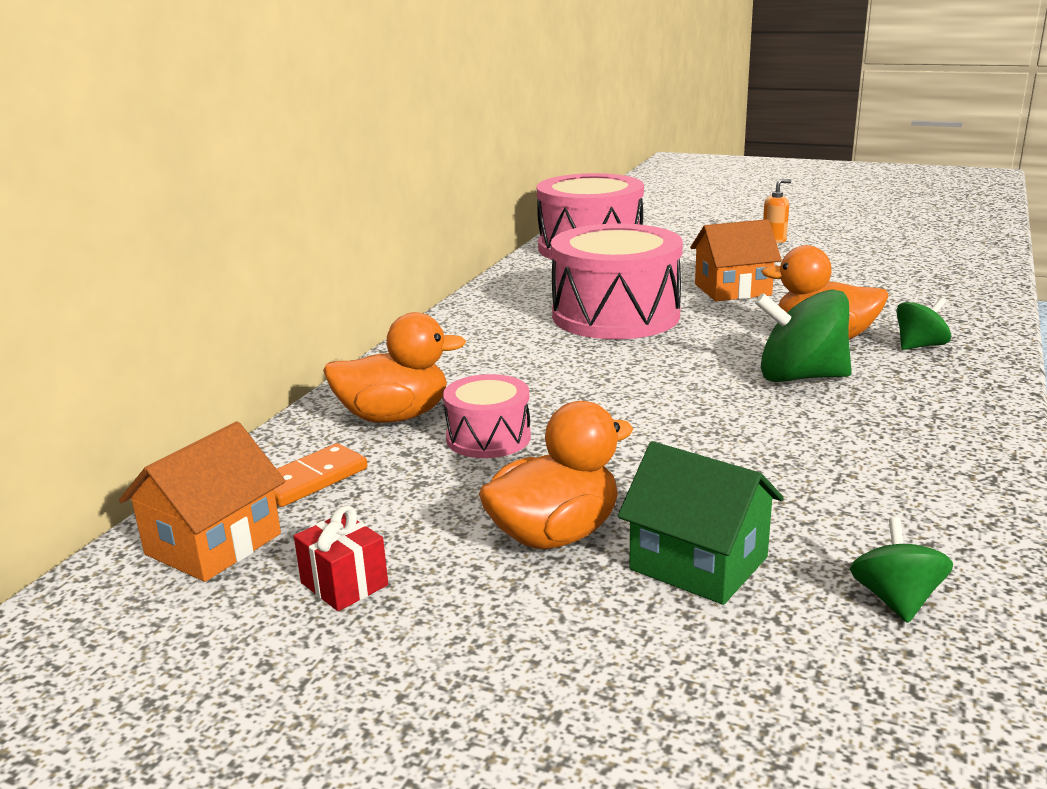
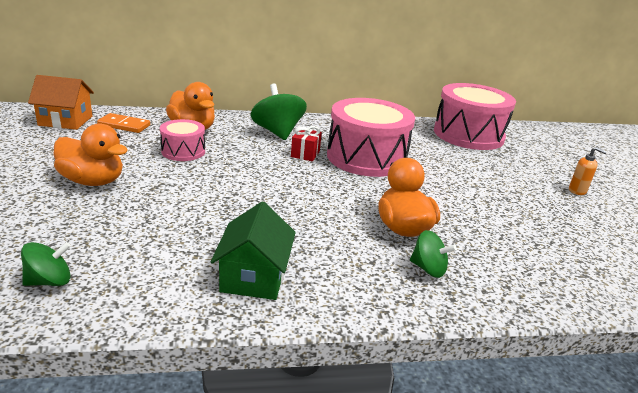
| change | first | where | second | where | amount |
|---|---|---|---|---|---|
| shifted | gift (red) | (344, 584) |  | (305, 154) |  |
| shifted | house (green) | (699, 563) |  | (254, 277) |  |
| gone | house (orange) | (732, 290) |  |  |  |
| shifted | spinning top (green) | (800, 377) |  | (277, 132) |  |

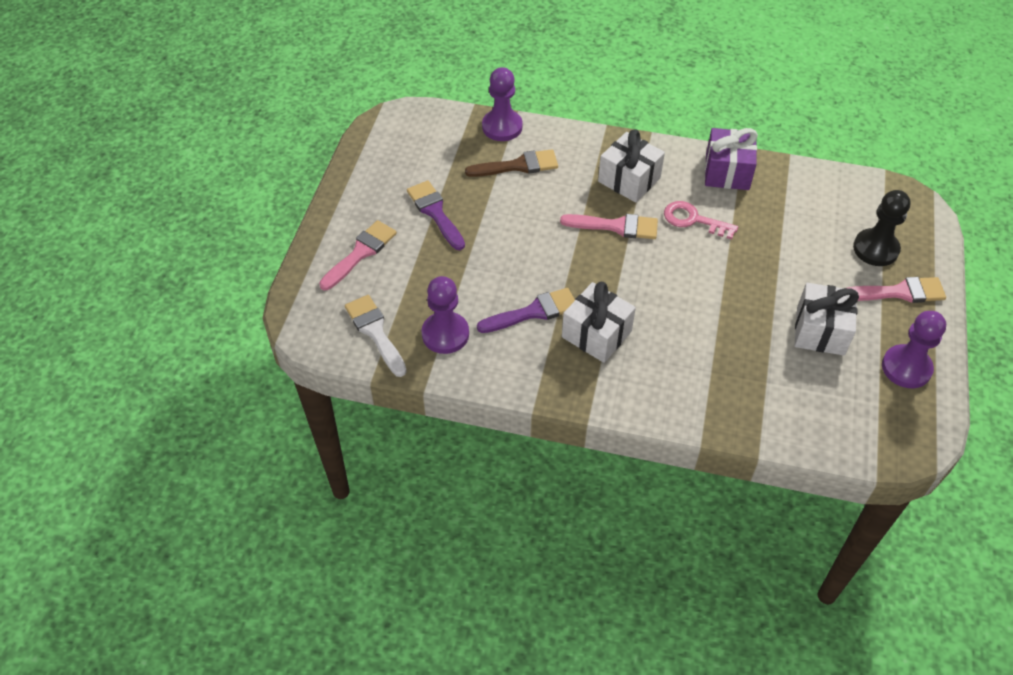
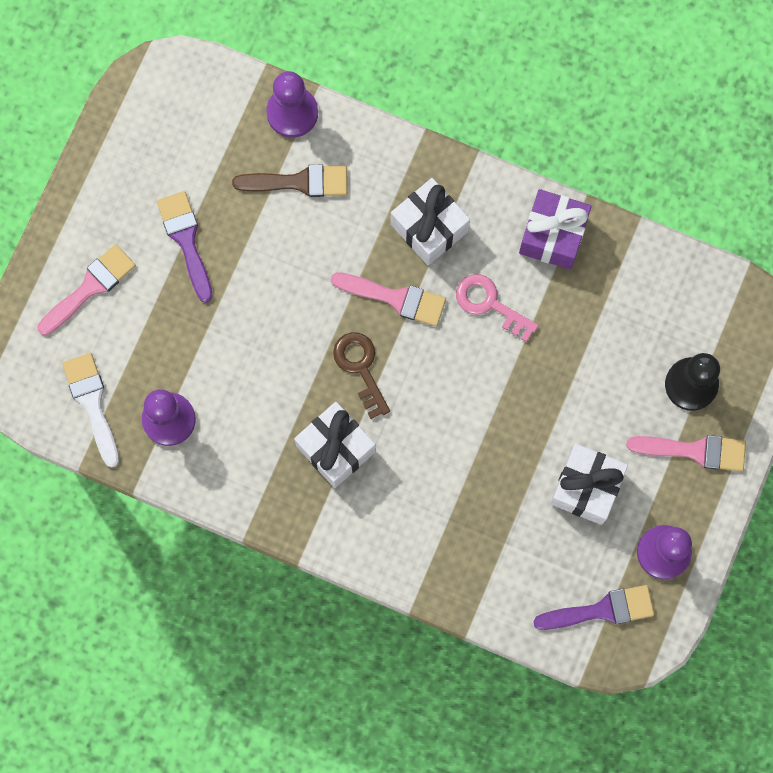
| change | first | where | second | where | amount |
|---|---|---|---|---|---|
| shifted | brush (purple) | (533, 312) |  | (602, 610) |  |
| new |  |  | key (brown) | (360, 368) |  |

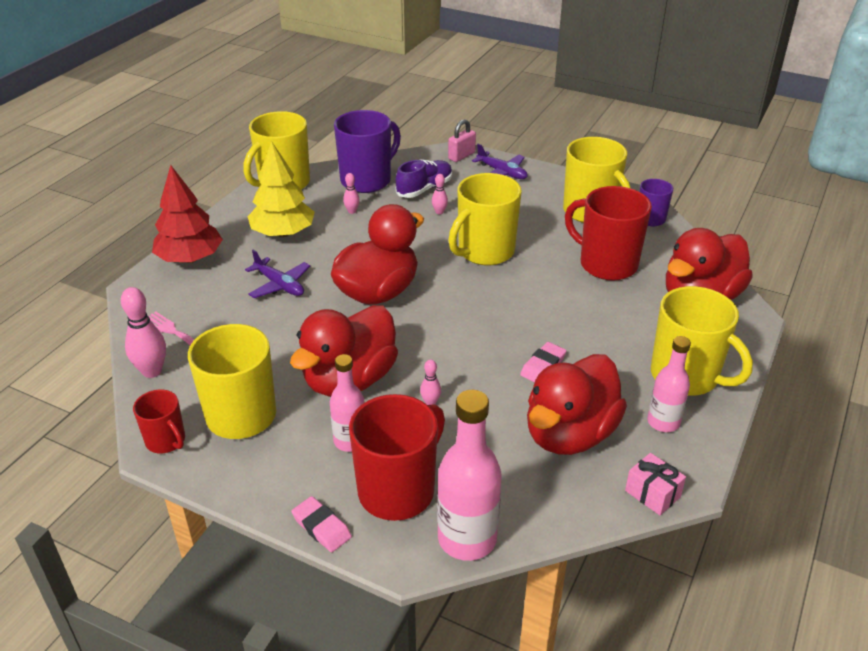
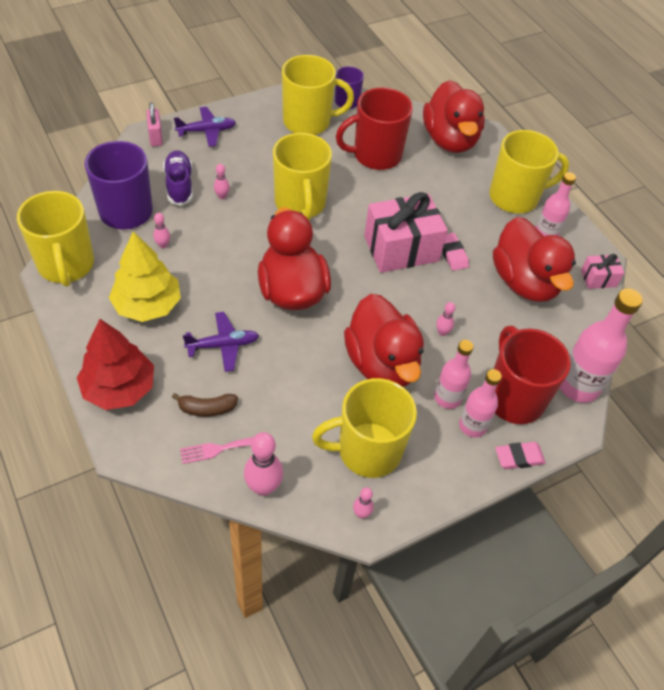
| change | first | where | second | where | amount |
|---|---|---|---|---|---|
| swapped | mug (red) | (166, 441) | bowling pin (pink) | (361, 513) |  |
| new |  |  | banana (brown) | (207, 408) |  |
| new |  |  | gift (pink) | (401, 248) |  |
| new |  |  | bottle (pink) | (472, 426) |  |

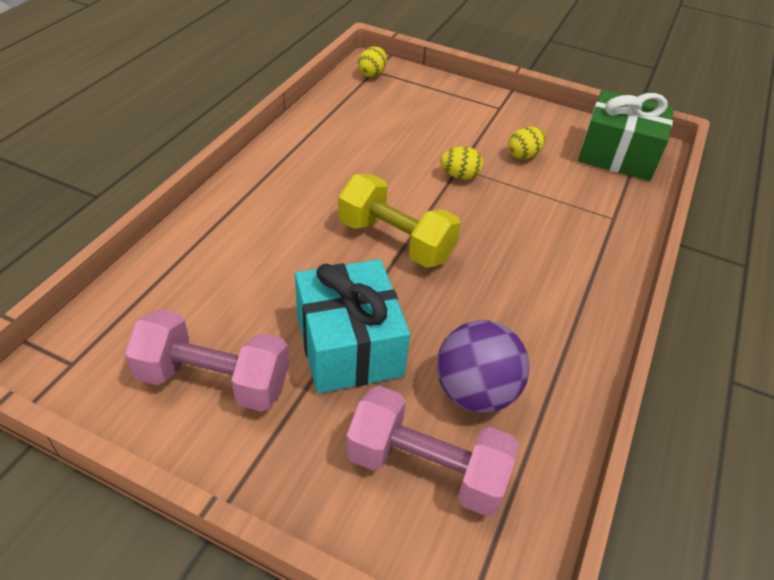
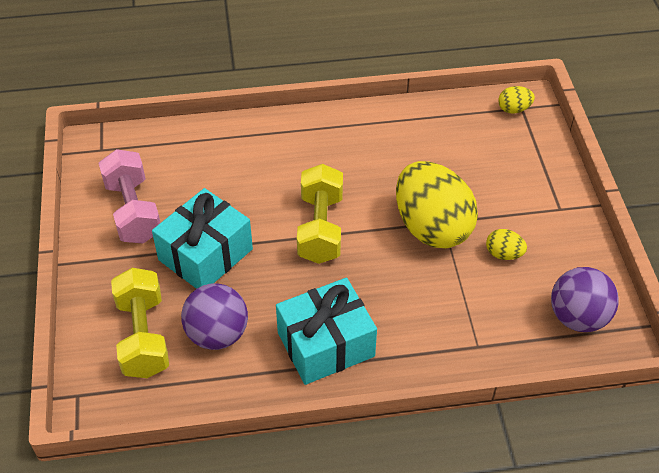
| change | first | where | second | where | amount |
|---|---|---|---|---|---|
| repainted | dumbbell (pink) | (426, 468) | dumbbell (yellow) | (143, 336) |  |
| scaled | egg (yellow) | (459, 176) |  | (432, 227) | x2.42 |
| swapped | gift (green) | (617, 154) | ball (purple) | (578, 317) |  |
| new |  |  | gift (turquoise) | (326, 344) |  |

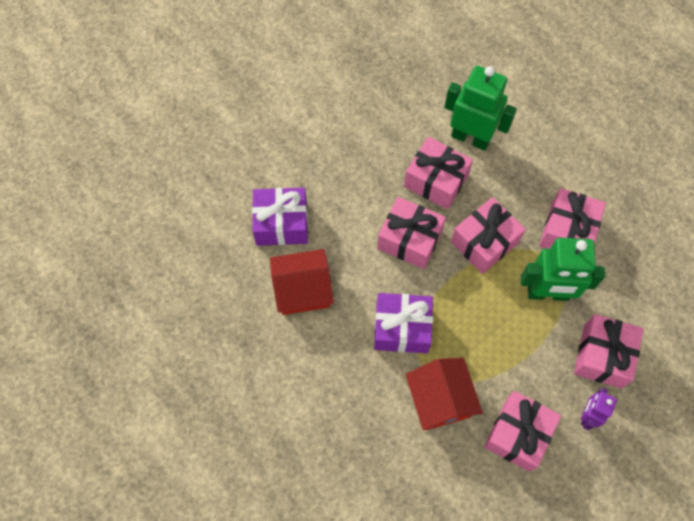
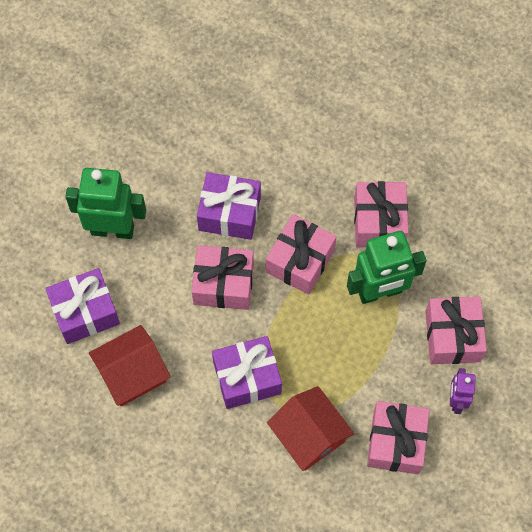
| change | first | where | second | where | amount |
|---|---|---|---|---|---|
| repainted | gift (pink) | (436, 181) | gift (purple) | (229, 213) |  |
| shifted | robot (green) | (470, 138) |  | (112, 229) |  |

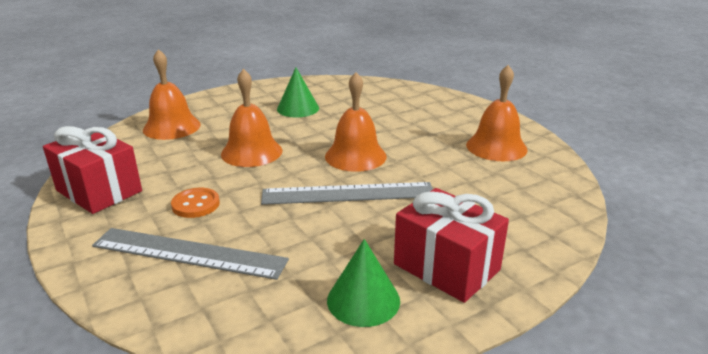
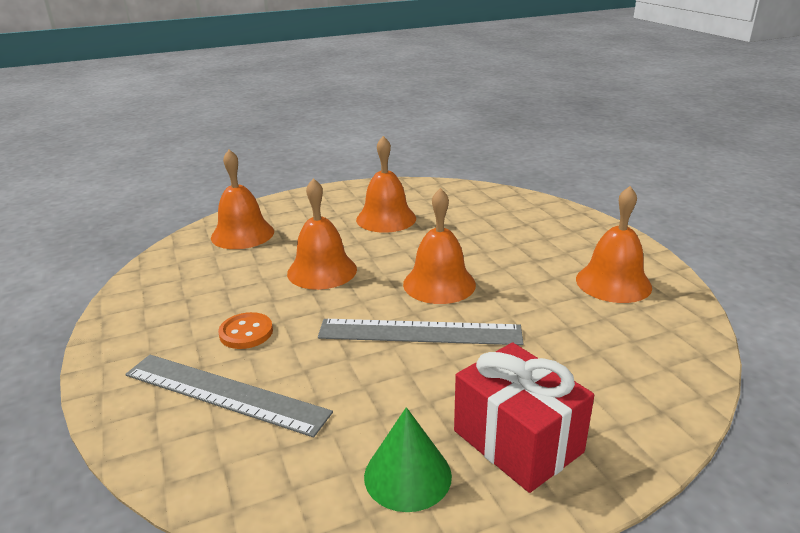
| change | first | where | second | where | amount |
|---|---|---|---|---|---|
| gone | gift (red) | (99, 191) |  |  |  |
| swapped | cone (green) | (298, 108) | bell (orange) | (386, 218) |  |

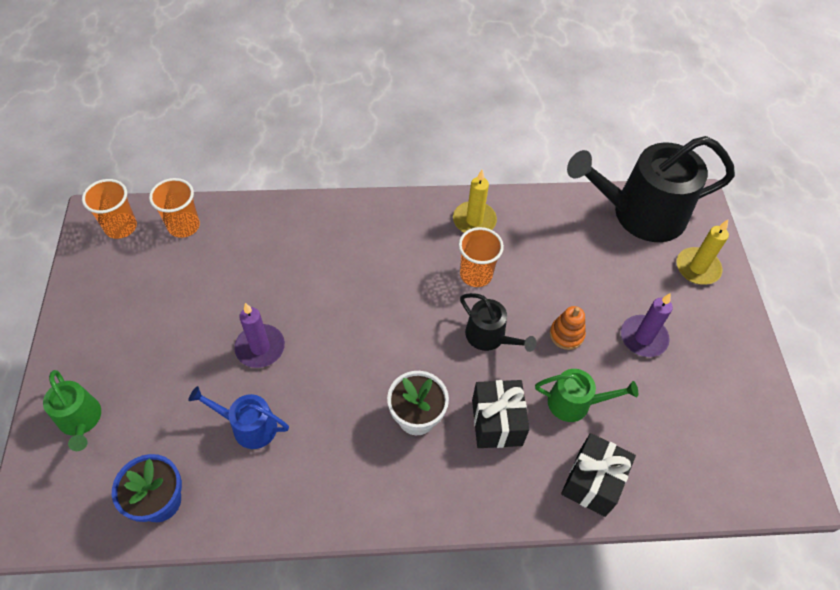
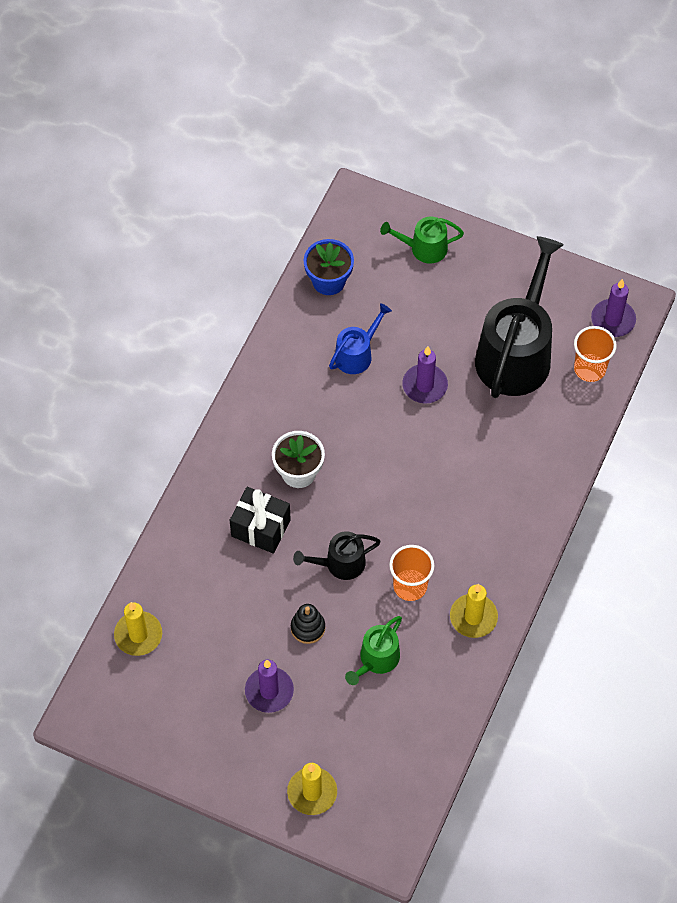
| change | first | where | second | where | amount |
|---|---|---|---|---|---|
| swapped | cup (orange) | (121, 227) | candle (purple) | (613, 320) |  |
| shifted | watering can (green) | (574, 403) |  | (376, 659) |  |
| repainted | stacking toy (orange) | (566, 334) | stacking toy (black) | (308, 628) |  |
| gone | gift (black) | (592, 482) |  |  |  |
| shifted | watering can (black) | (640, 214) |  | (516, 353) |  |
| new |  |  | candle (yellow) | (138, 635) |  |

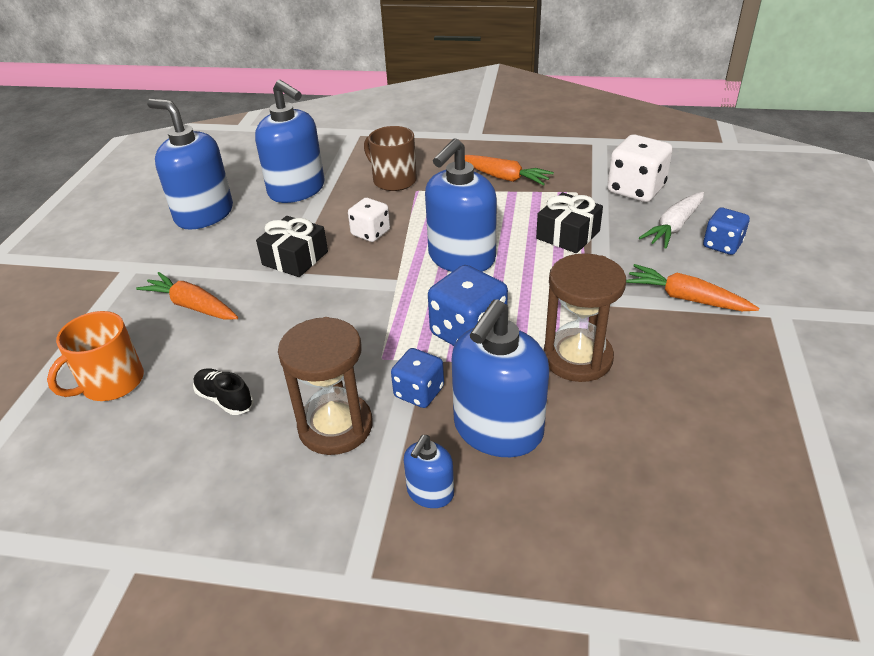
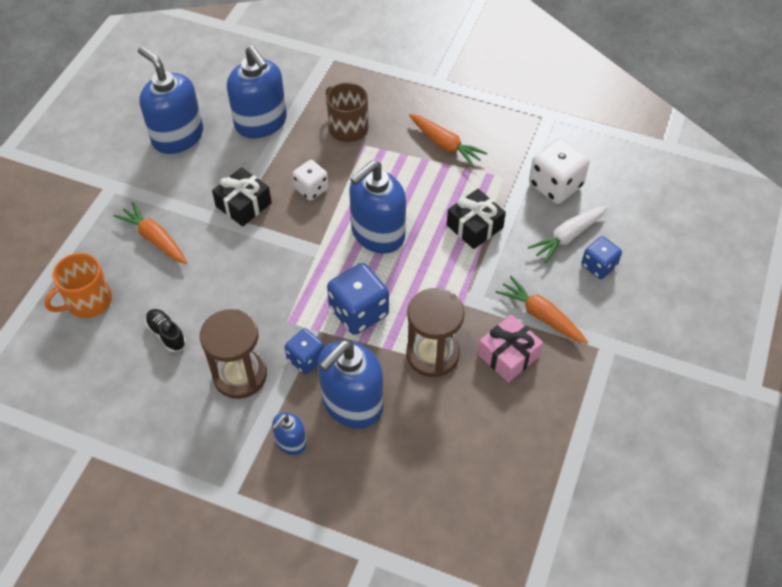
| change | first | where | second | where | amount |
|---|---|---|---|---|---|
| new |  |  | gift (pink) | (508, 355) |  |

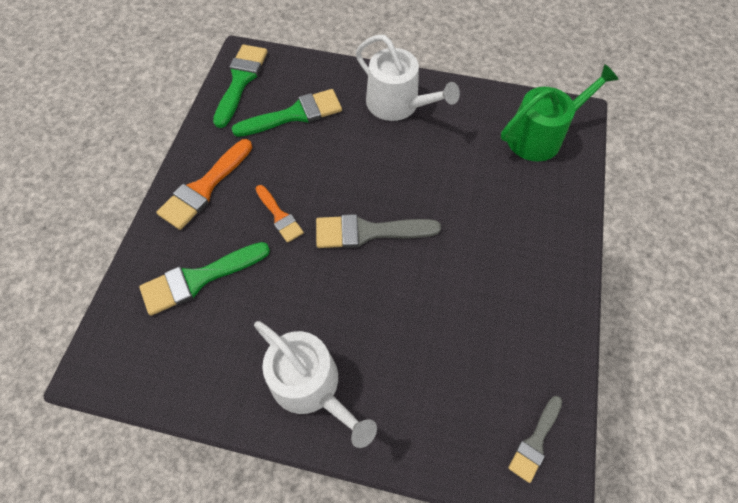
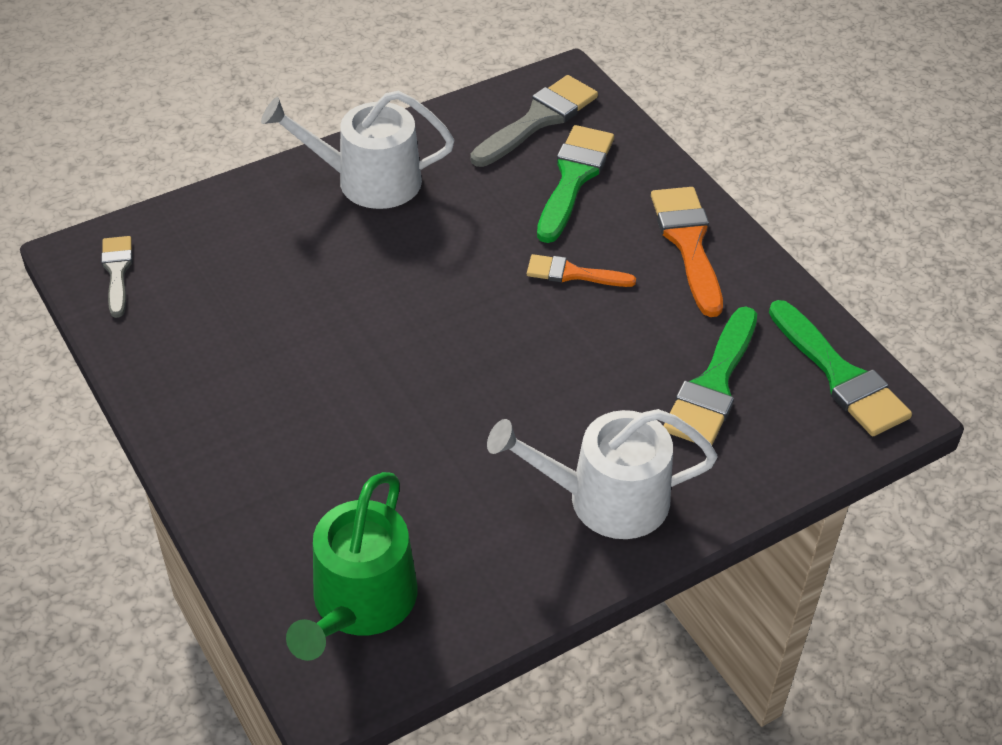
| change | first | where | second | where | amount |
|---|---|---|---|---|---|
| shifted | brush (grey) | (368, 232) |  | (538, 120) |  |

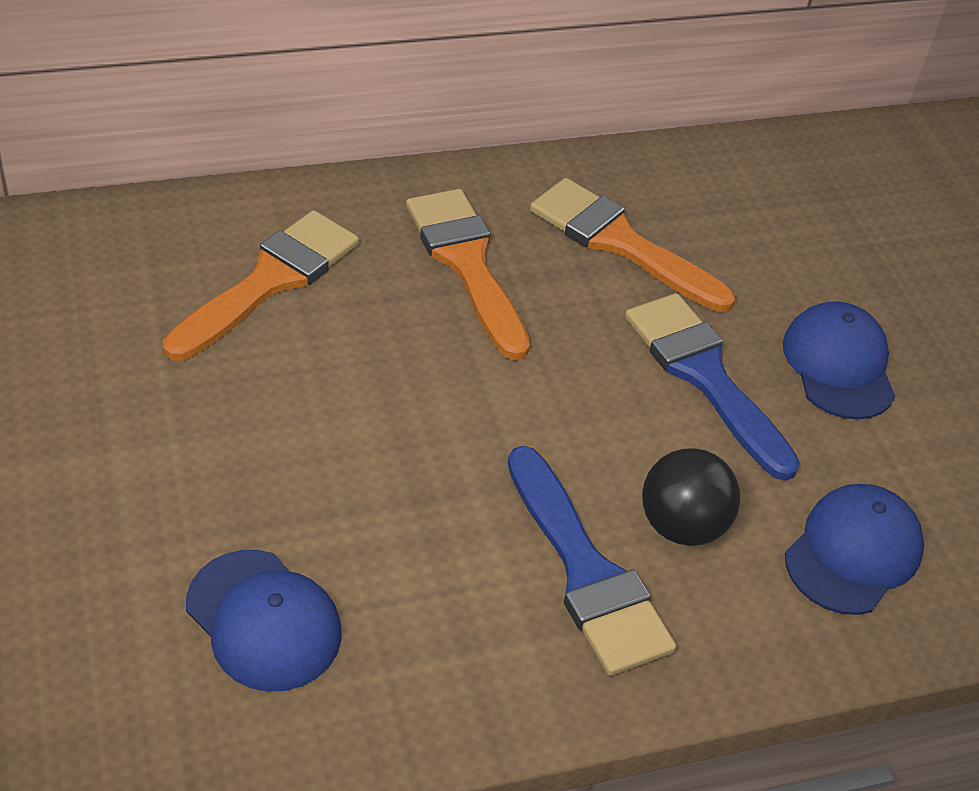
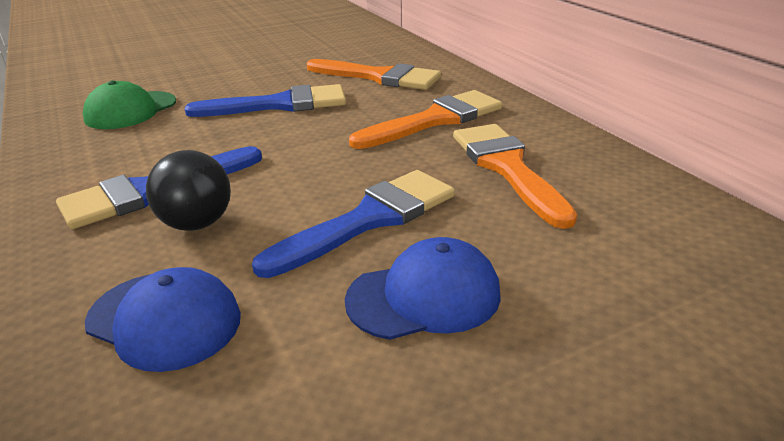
| change | first | where | second | where | amount |
|---|---|---|---|---|---|
| repainted | cap (blue) | (263, 620) | cap (green) | (131, 110) |  |
| rotated | brush (orange) | (620, 243) |  | (507, 168) | 45 degrees counterclockwise |
| new |  |  | brush (blue) | (279, 104) |  |

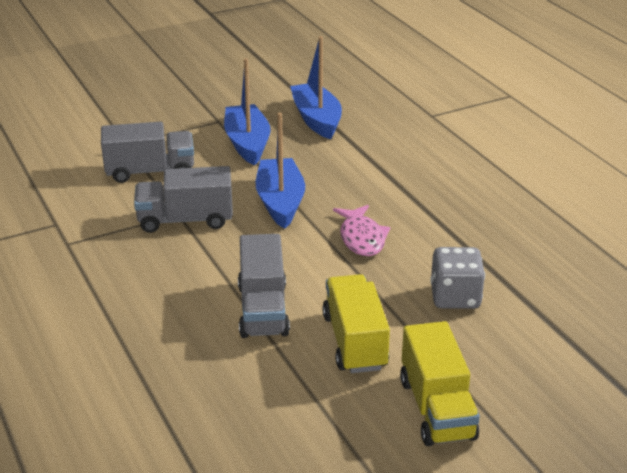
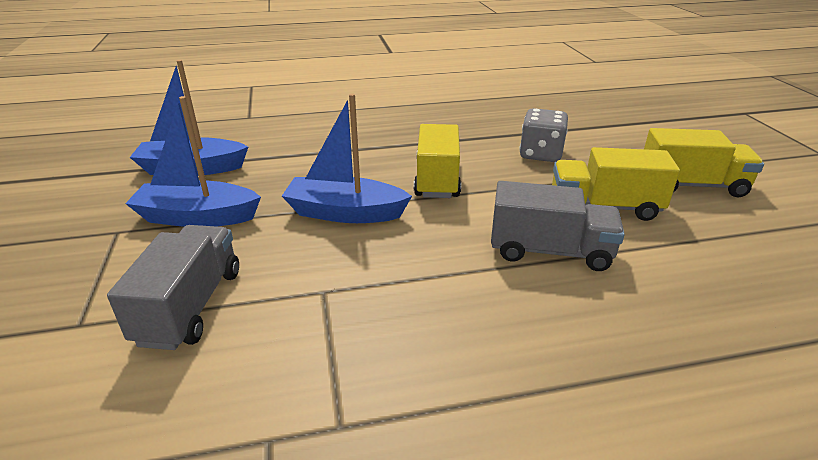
| change | first | where | second | where | amount |
|---|---|---|---|---|---|
| gone | truck (grey) | (185, 220) |  |  |  |
| swapped | fish (pink) | (361, 238) | truck (yellow) | (437, 179) |  |

